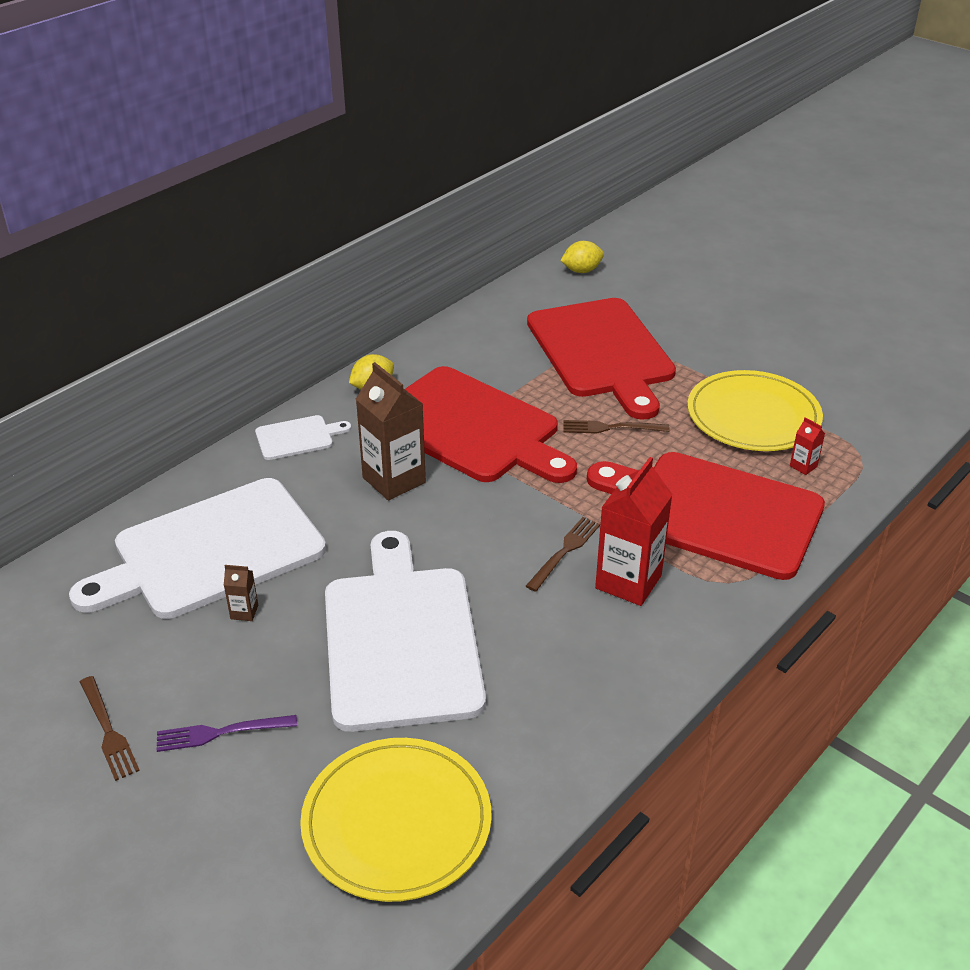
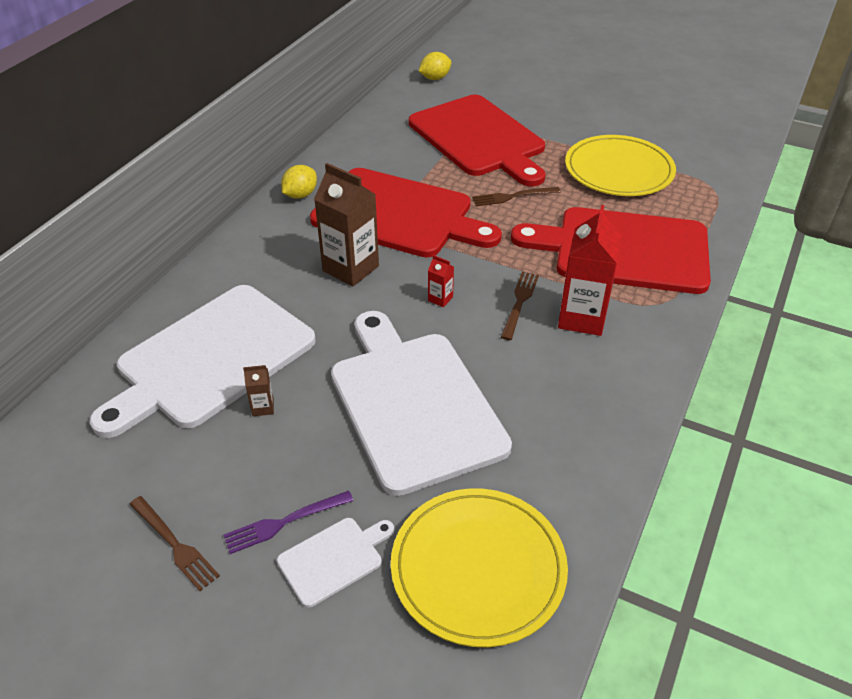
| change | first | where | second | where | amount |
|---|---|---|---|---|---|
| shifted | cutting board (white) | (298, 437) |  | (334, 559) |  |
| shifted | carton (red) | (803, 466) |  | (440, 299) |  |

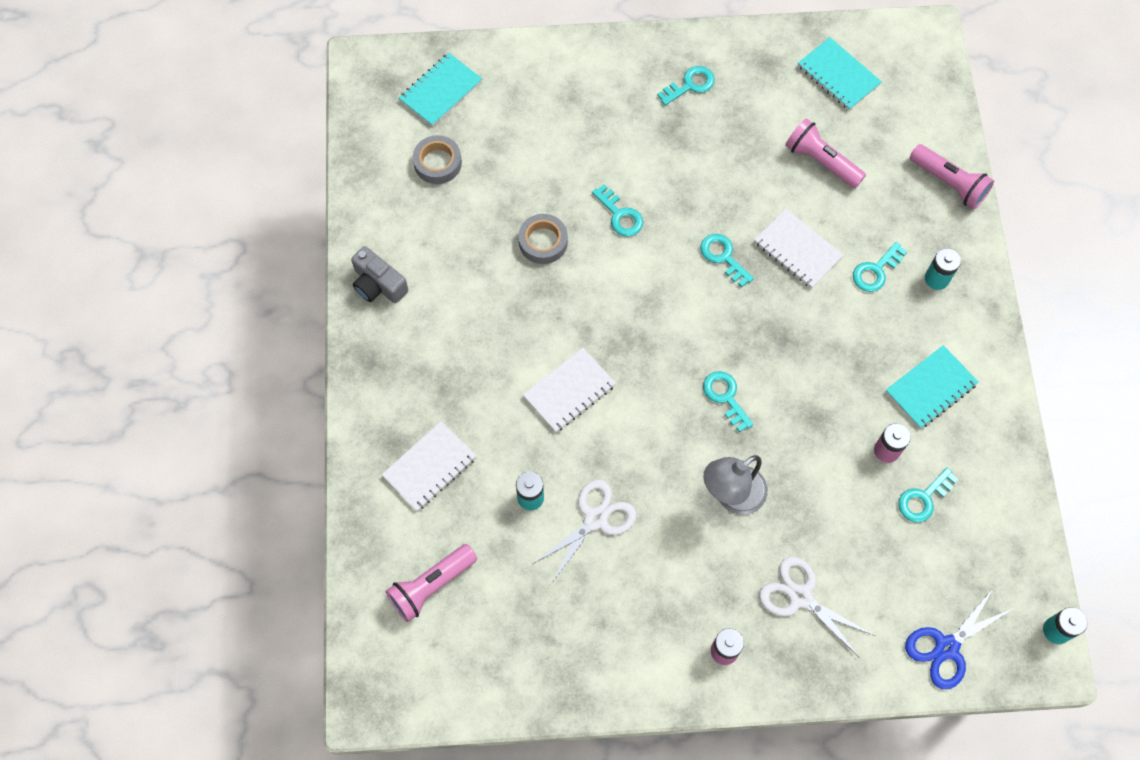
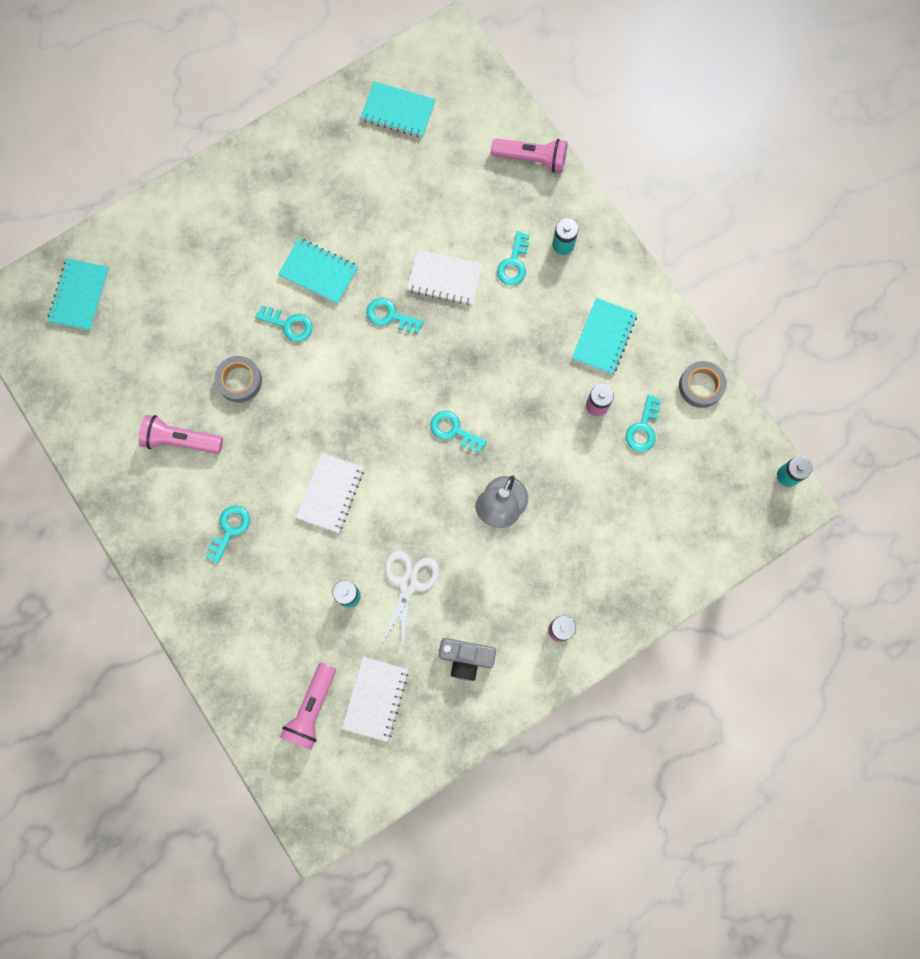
| change | first | where | second | where | amount |
|---|---|---|---|---|---|
| shifted | camera (grey) | (378, 284) |  | (466, 658) |  |
| shifted | notebook (white) | (429, 467) |  | (375, 699) |  |
| shifted | tape (grey) | (437, 163) |  | (701, 386) |  |
| shifted | key (turquoise) | (690, 85) |  | (230, 529) |  |
| gone | scissors (white) | (800, 597) |  |  |  |
| shifted | flashlight (pink) | (821, 161) |  | (181, 440) |  |
| gone | scissors (blue) | (946, 647) |  |  |  |
| new |  |  | notebook (turquoise) | (318, 272) |  |

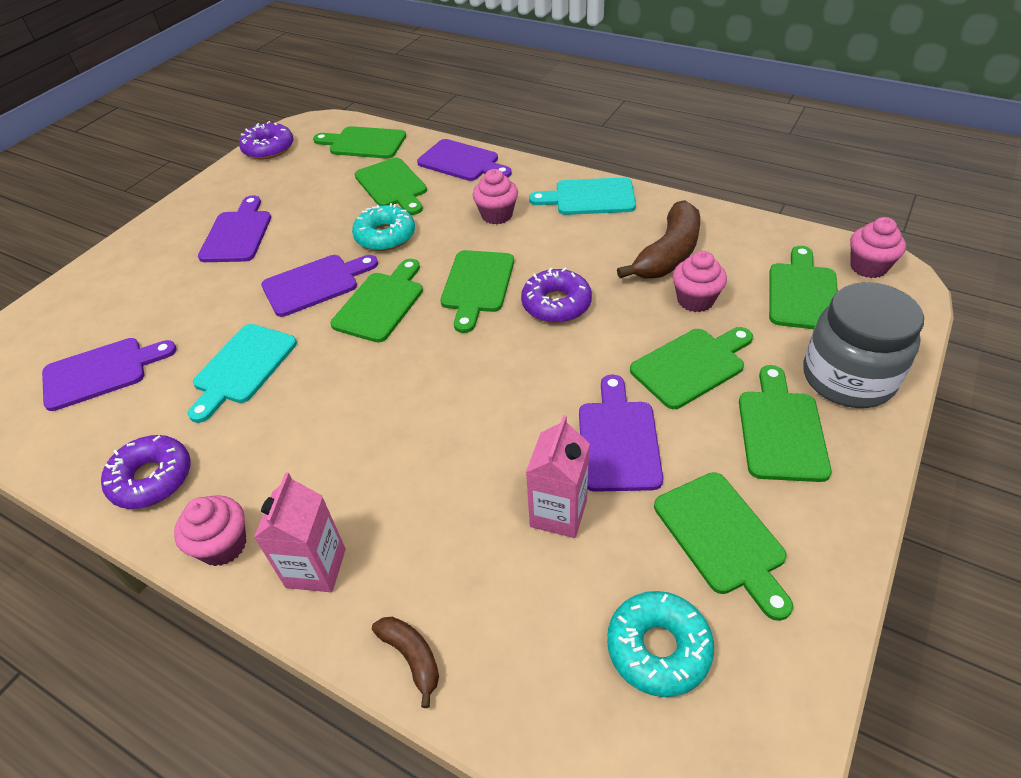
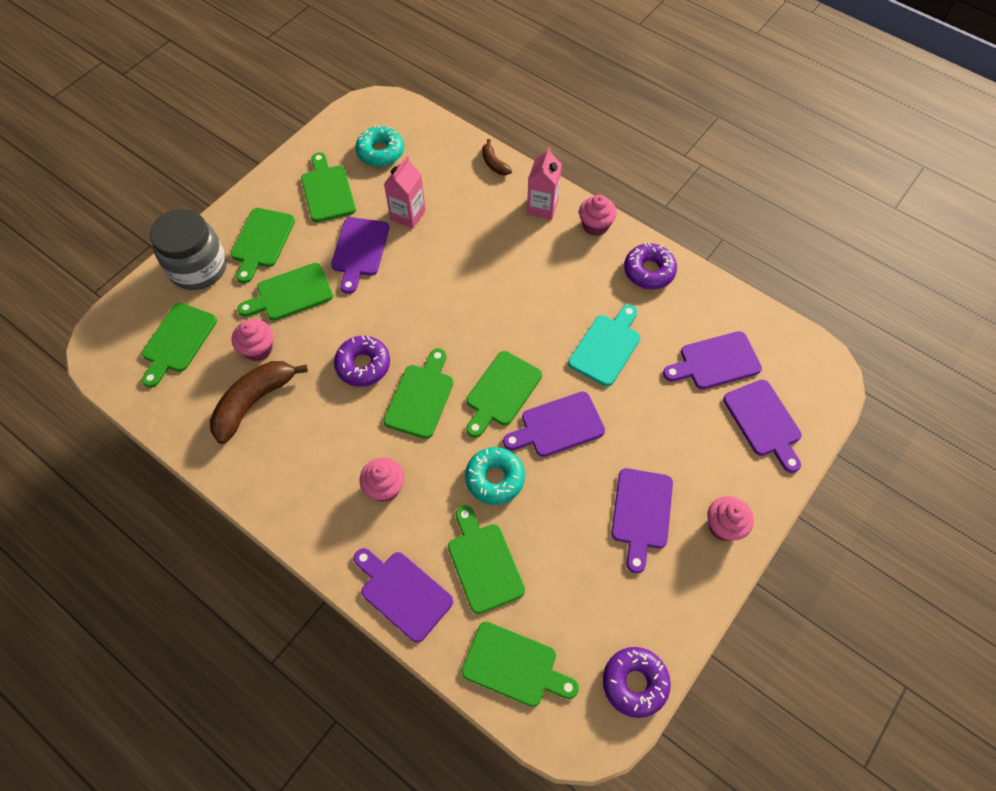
| change | first | where | second | where | amount |
|---|---|---|---|---|---|
| gone | cutting board (turquoise) | (589, 197) |  |  |  |
| shifted | cupcake (pink) | (868, 267) |  | (723, 526) |  |
| new |  |  | cutting board (purple) | (764, 422) |  |

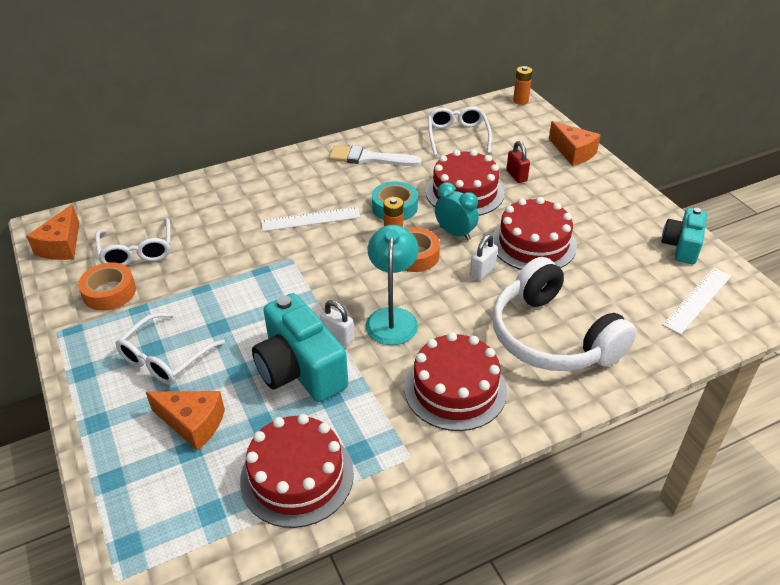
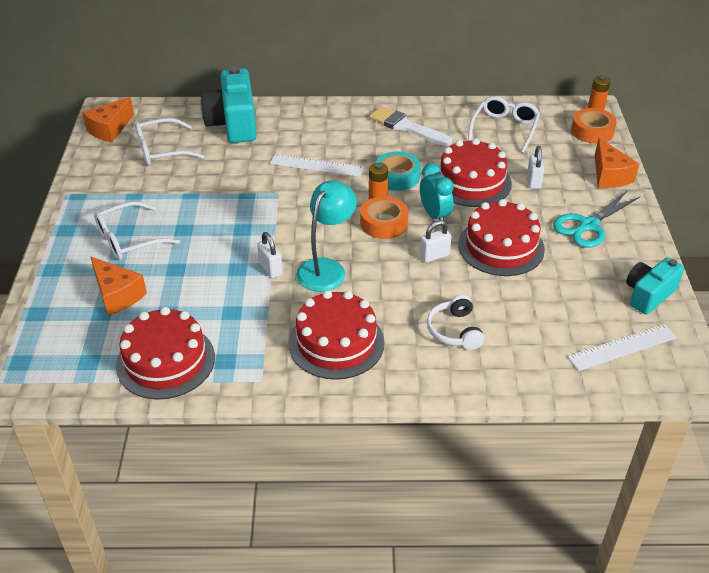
| change | first | where | second | where | amount |
|---|---|---|---|---|---|
| shifted | tape (orange) | (109, 292) |  | (592, 131) |  |
| rotated | glasses (white) | (137, 251) |  | (162, 150) | 60 degrees clockwise |
| shifted | camera (turquoise) | (300, 369) |  | (233, 123) |  |
| scaled | headphones (white) | (552, 336) |  | (455, 330) | x0.47 |
| repainted | padlock (red) | (516, 176) | padlock (white) | (533, 181) |  |
| new |  |  | scissors (turquoise) | (588, 225) |  |

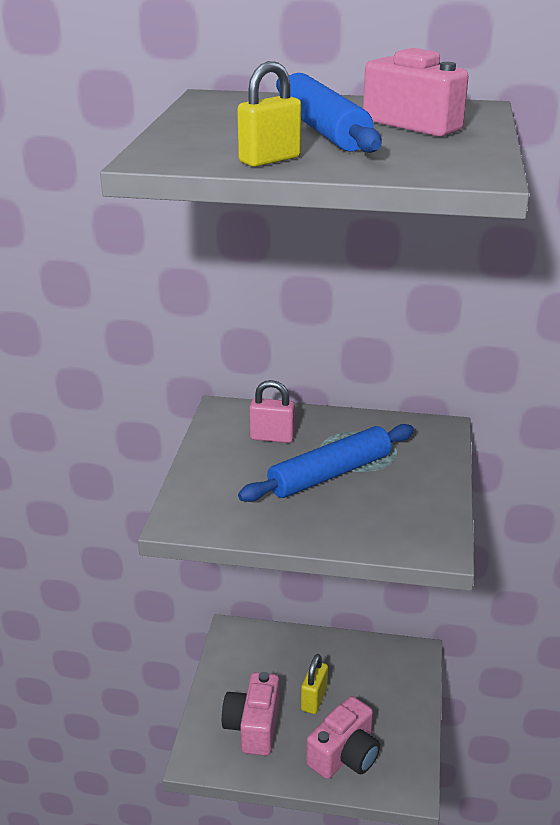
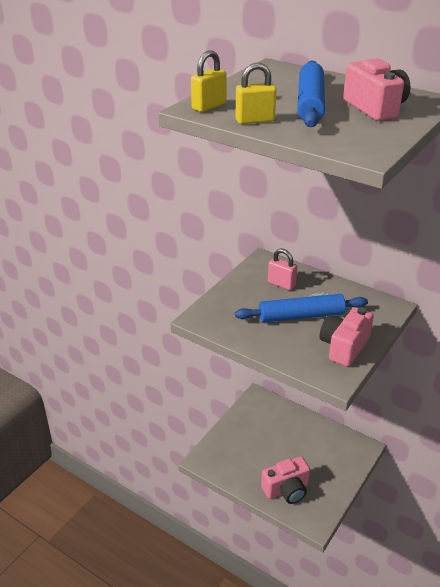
| change | first | where | second | where | amount |
|---|---|---|---|---|---|
| shifted | camera (pink) | (253, 726) |  | (344, 346) |  |
| shifted | padlock (yellow) | (314, 699) |  | (209, 106) |  |

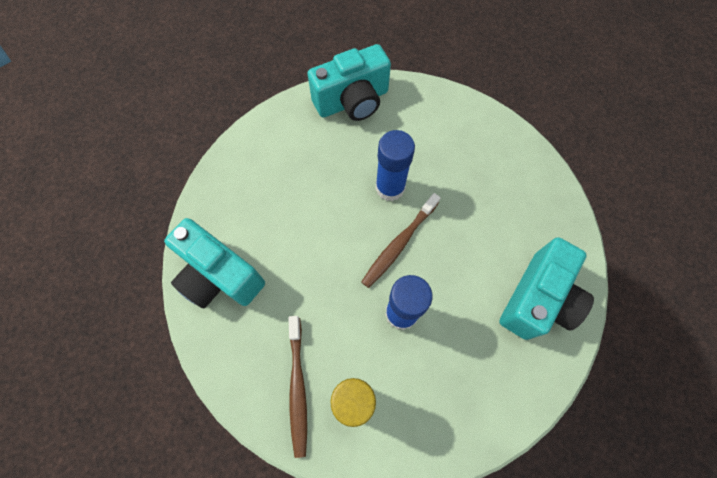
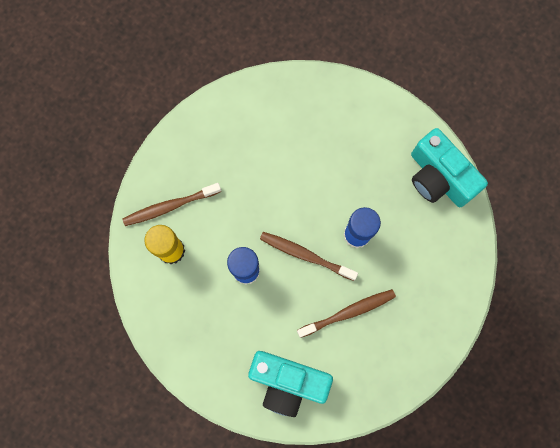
| change | first | where | second | where | amount |
|---|---|---|---|---|---|
| gone | camera (turquoise) | (219, 276) |  |  |  |
| new |  |  | toothbrush (brown) | (348, 312) |  |

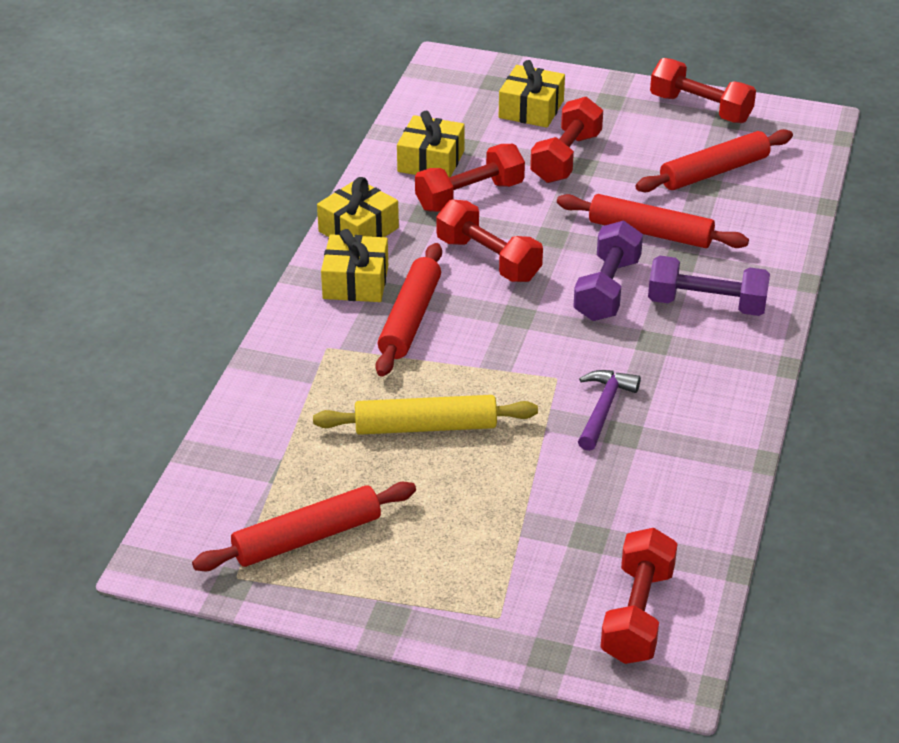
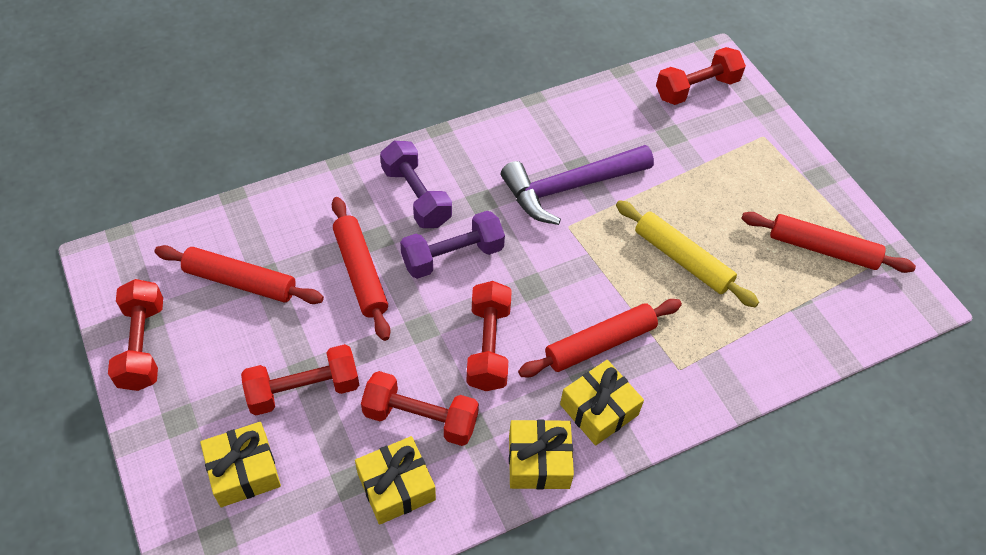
| change | first | where | second | where | amount |
|---|---|---|---|---|---|
| scaled | hammer (purple) | (604, 409) |  | (569, 187) | x1.80 |

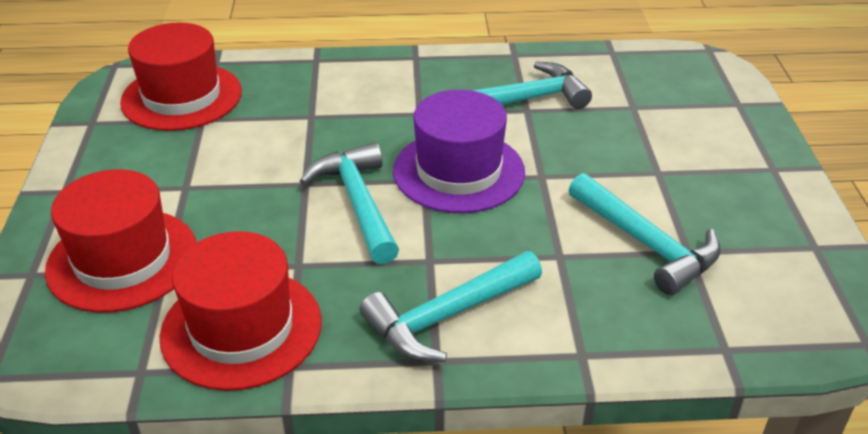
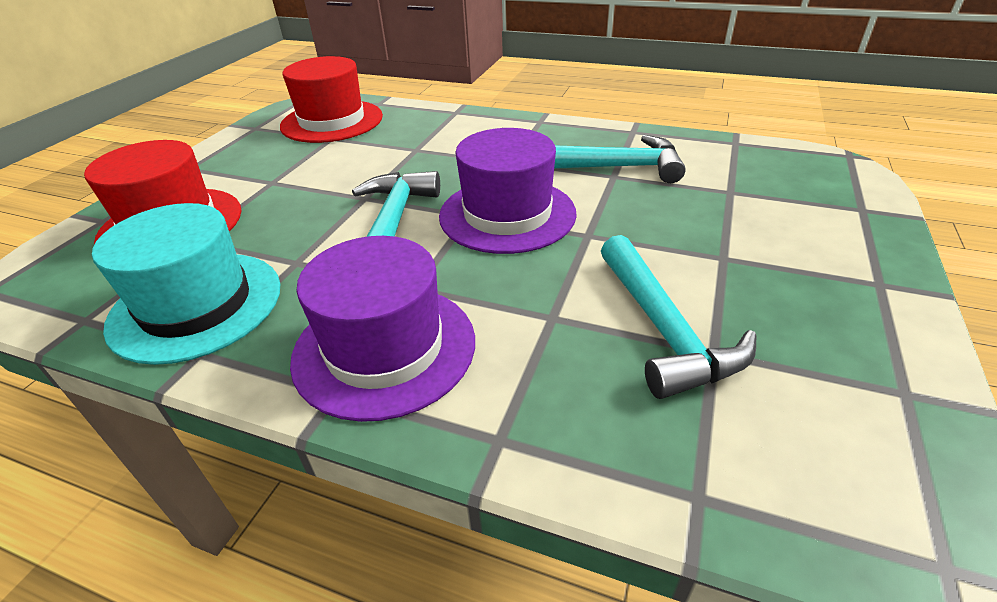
| change | first | where | second | where | amount |
|---|---|---|---|---|---|
| repainted | hat (red) | (241, 328) | hat (turquoise) | (196, 305) |  |
| swapped | hammer (turquoise) | (447, 316) | hat (purple) | (384, 348) |  |

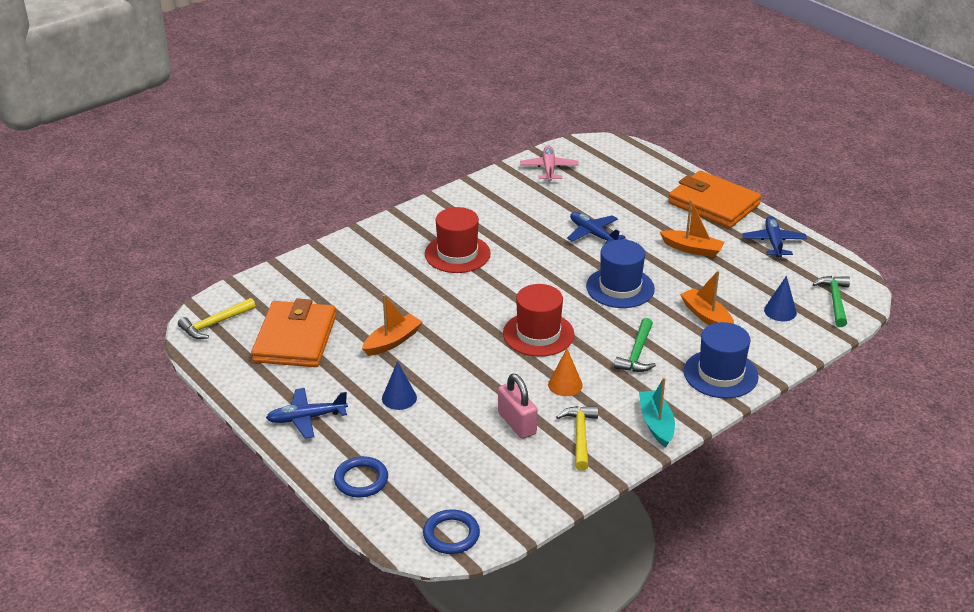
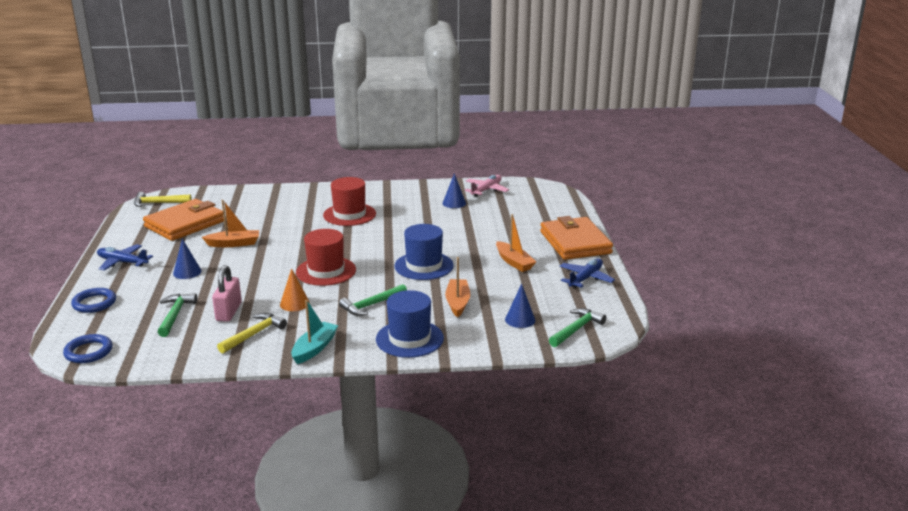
| change | first | where | second | where | amount |
|---|---|---|---|---|---|
| gone | plane (blue) | (593, 234) |  |  |  |
| new |  |  | hammer (green) | (175, 315) |  |
| new |  |  | cone (blue) | (454, 203) |  |

